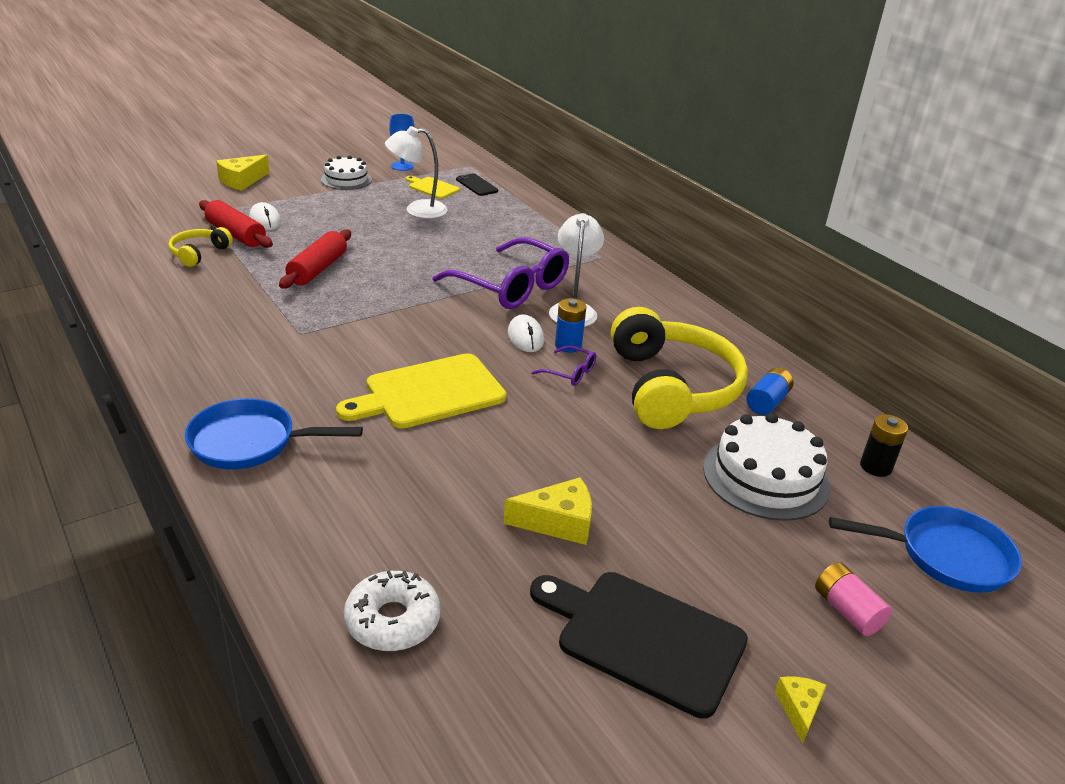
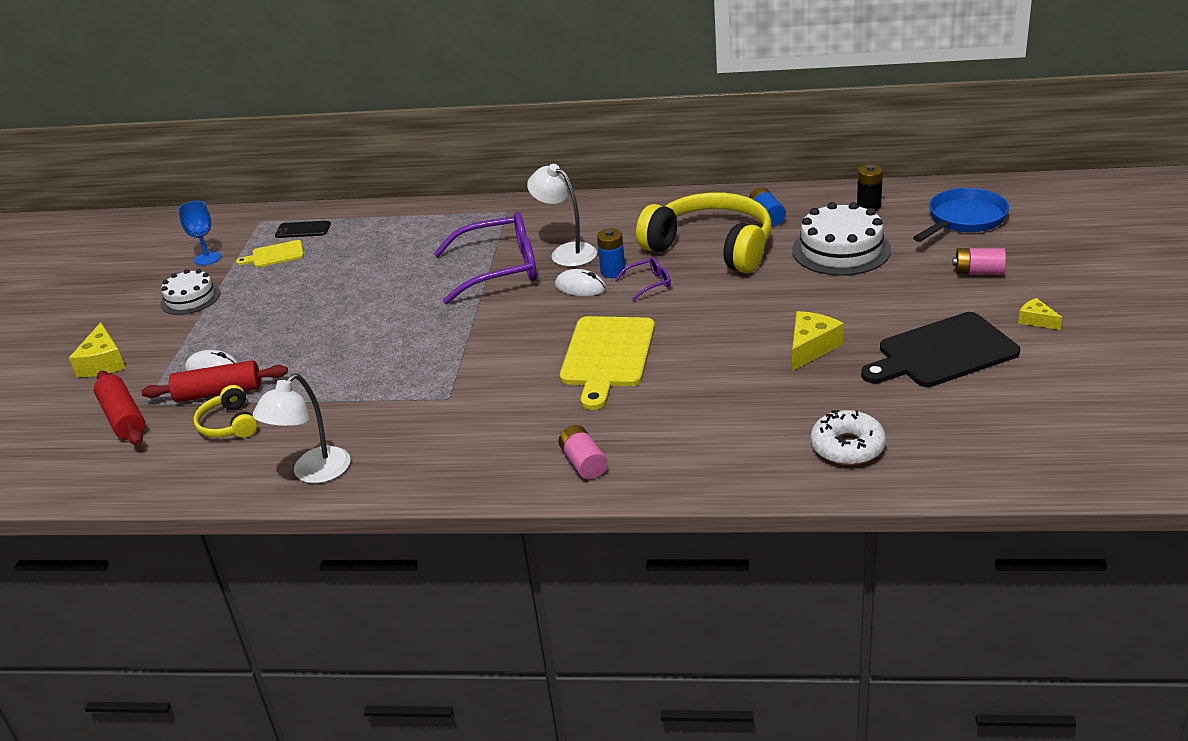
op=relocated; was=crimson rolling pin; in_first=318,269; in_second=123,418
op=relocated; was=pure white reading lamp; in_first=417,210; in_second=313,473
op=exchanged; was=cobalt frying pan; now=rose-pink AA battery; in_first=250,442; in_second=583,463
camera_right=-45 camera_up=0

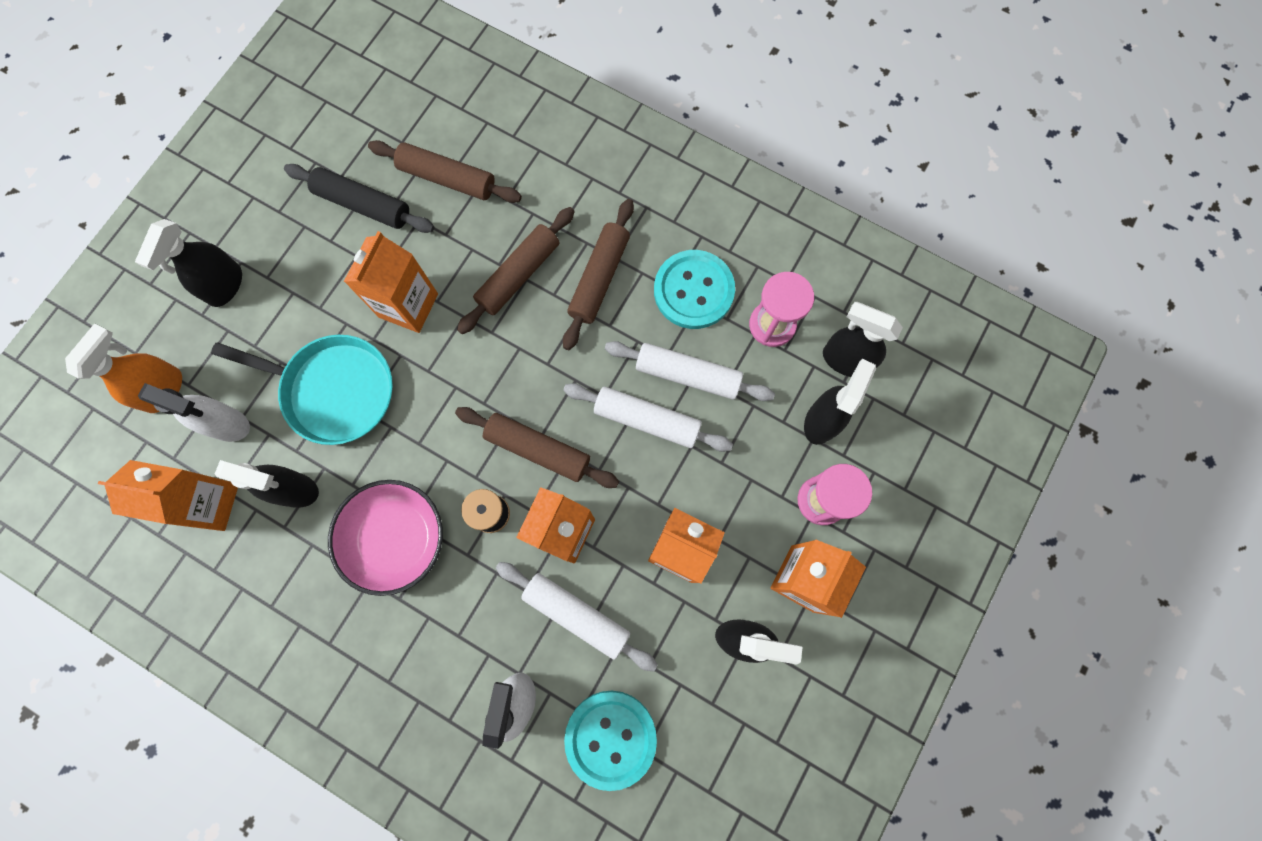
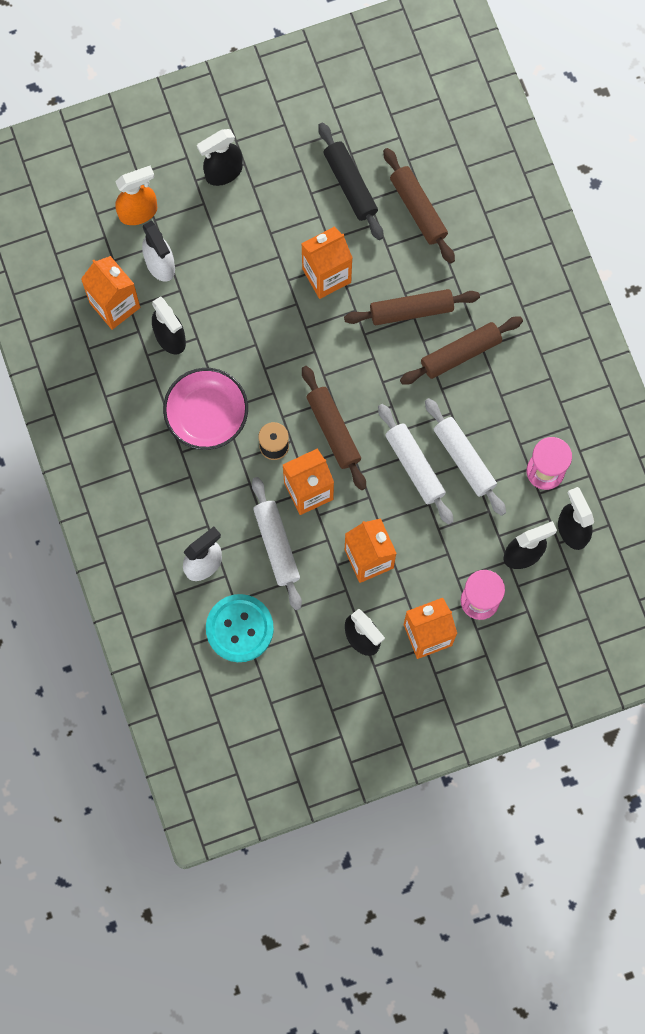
op=missing; was=aqua frying pan; in_first=334,390
op=missing; was=aqua button; in_first=693,291
camera_right=40 camera_up=0

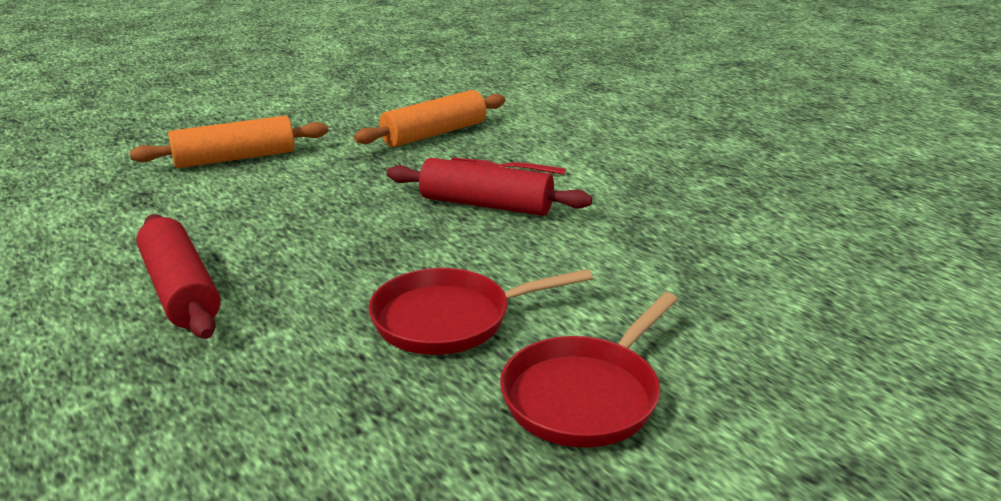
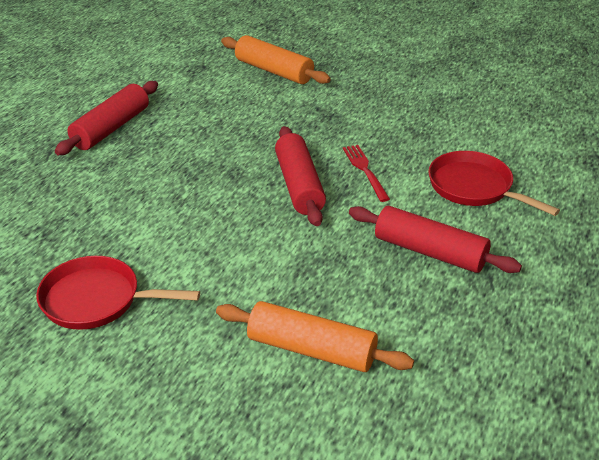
op=appeared; now=crimson rolling pin; in_second=430,251
op=relocated; was=bright orange rolling pin; in_first=434,134; in_second=311,350
op=relocated; was=crimson frying pan; in_first=450,319; in_second=474,187
camera_right=60 camera_up=10

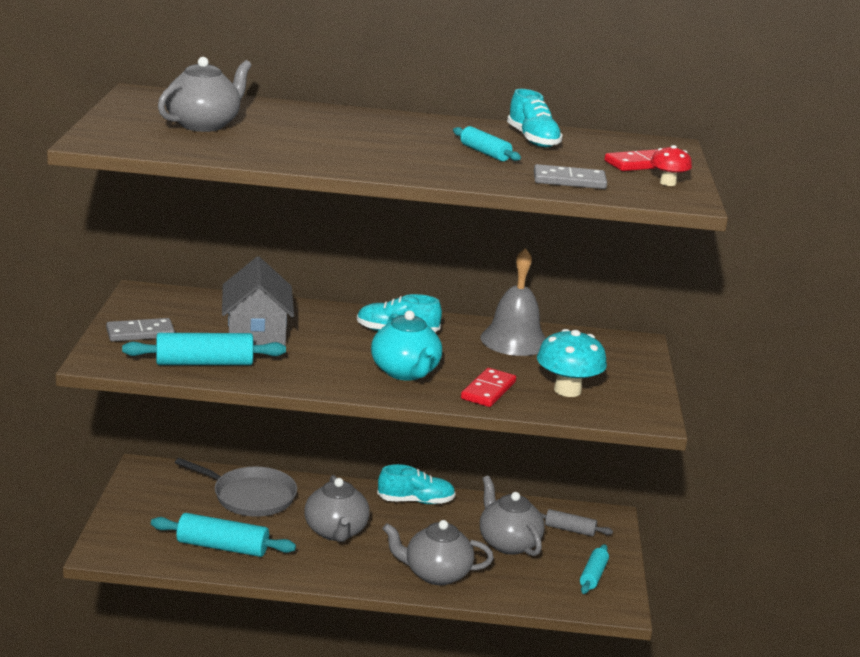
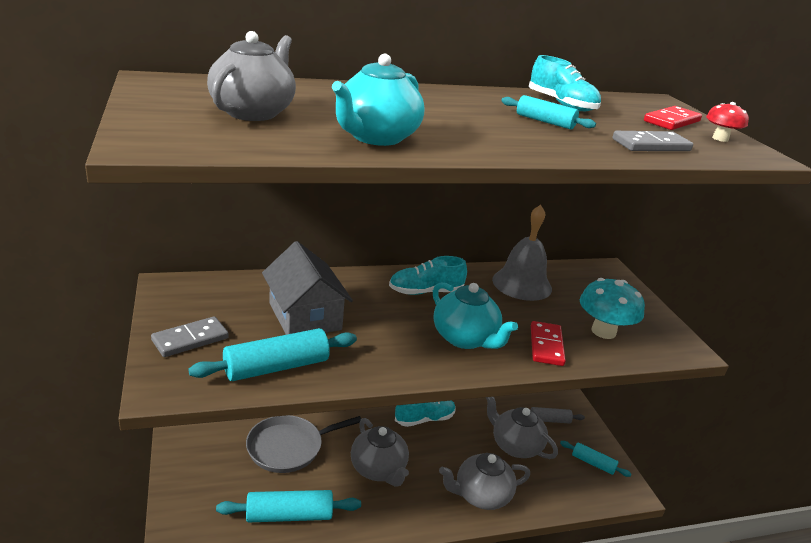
op=appeared; now=aqua china teapot; in_second=375,137
op=spun; was=gray frying pan; in_first=250,496; in_second=288,447; clockwise=150
op=spun; was=aqua rolling pin; in_first=593,575; in_second=593,463; clockwise=-60
camera_right=-20 camera_up=5

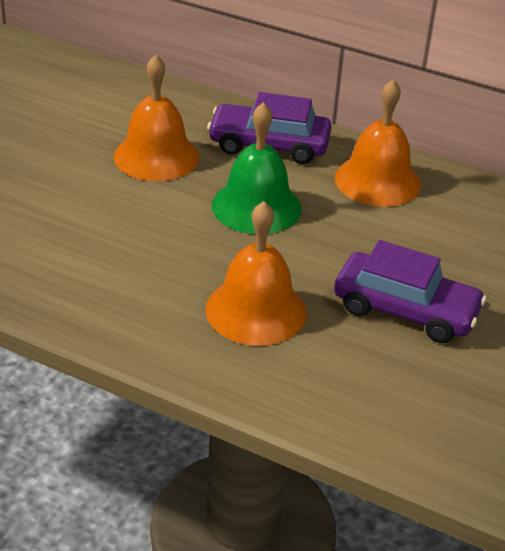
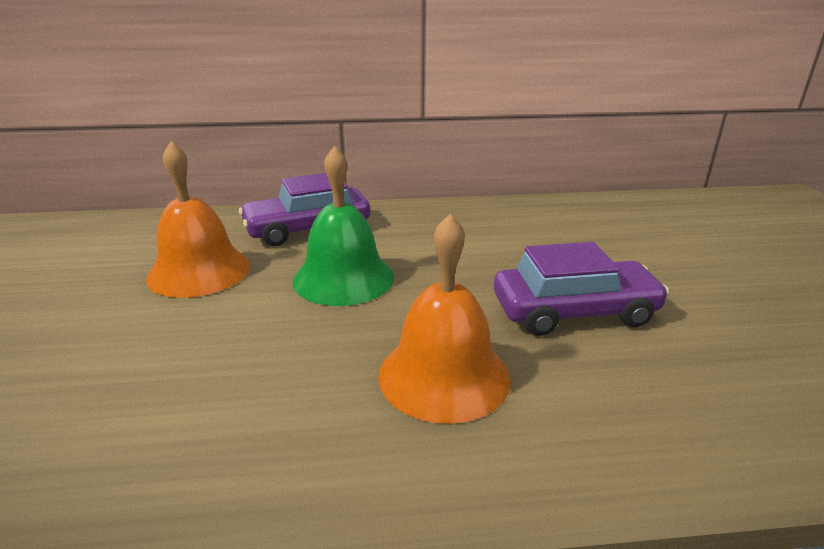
op=missing; was=bright orange bell; in_first=377,181
camera_right=-30 camera_up=-10

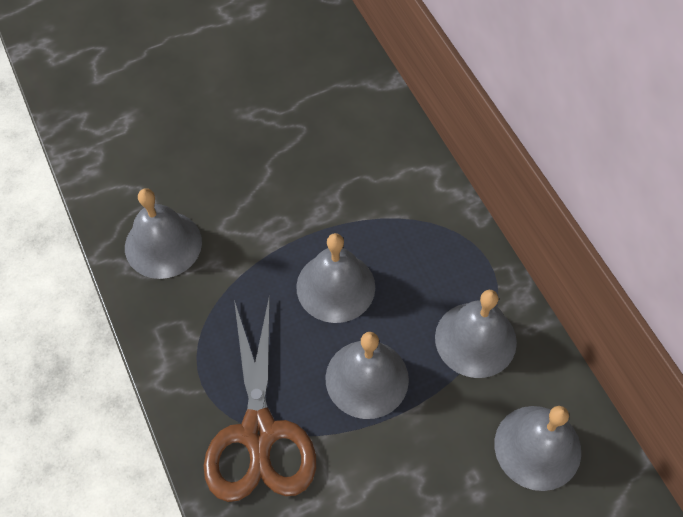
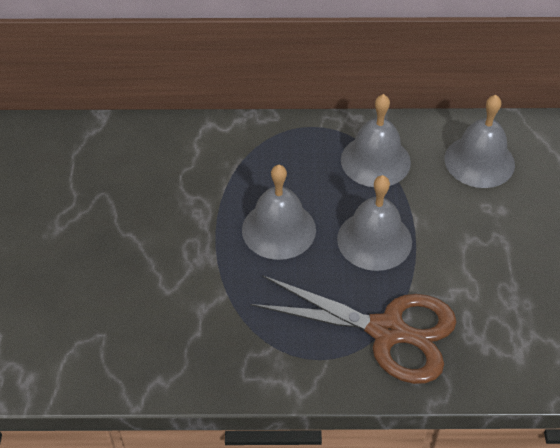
op=missing; was=gray bell; in_first=163,244
camera_right=-65 camera_up=-10

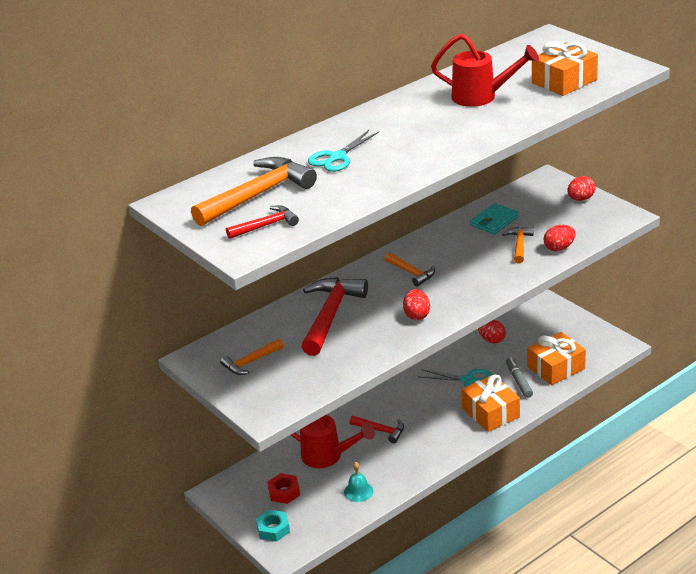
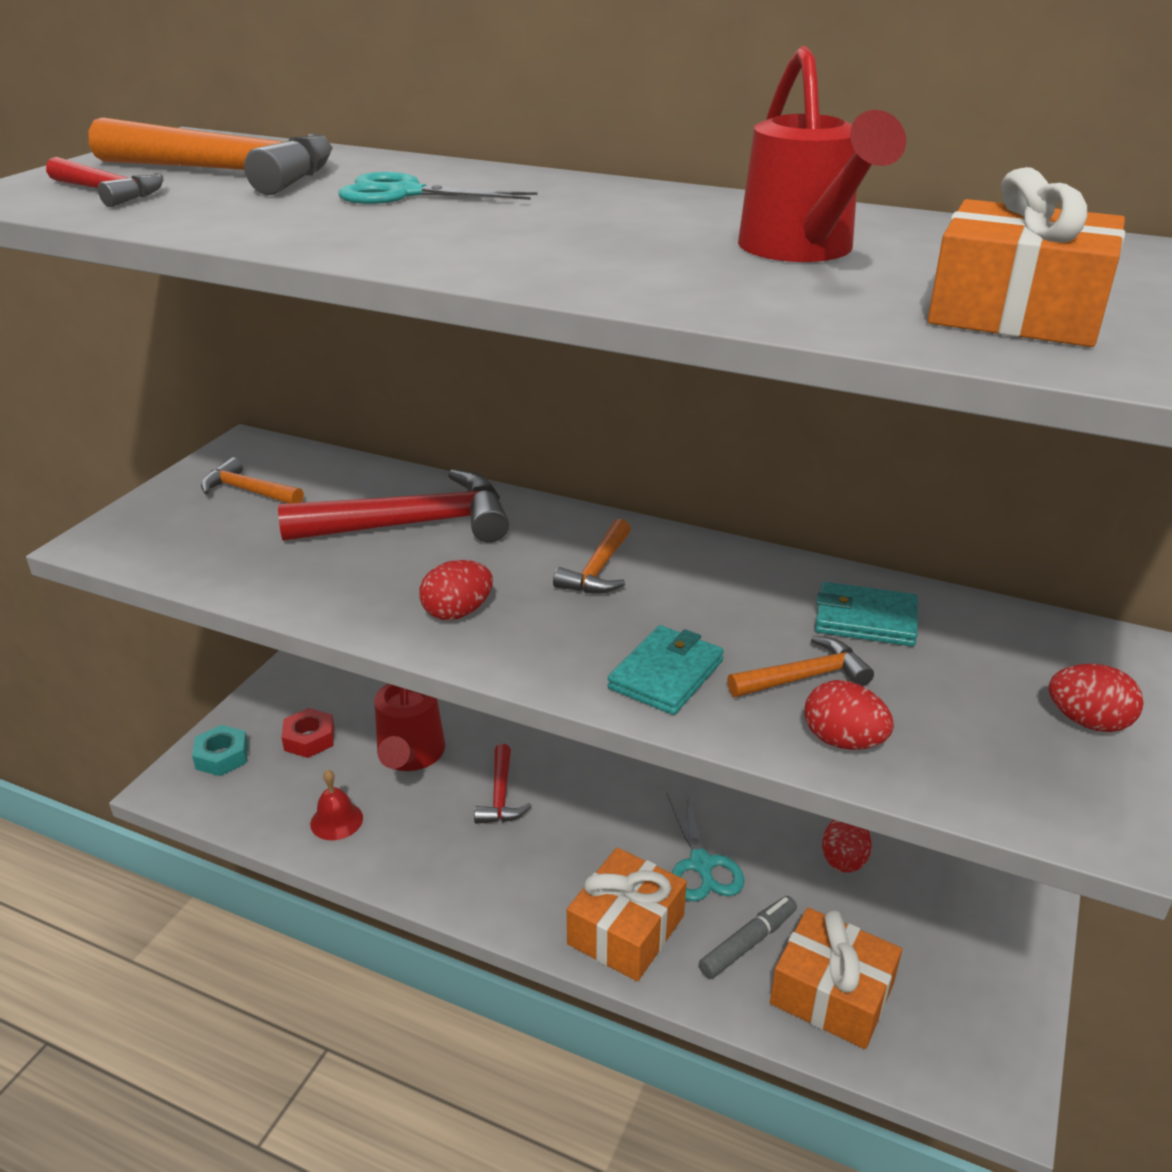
op=appeared; now=aqua wallet; in_second=666,675
op=colour; was=aqua bell; now=crimson bell; in_first=358,491; in_second=336,820
camera_right=60 camera_up=0

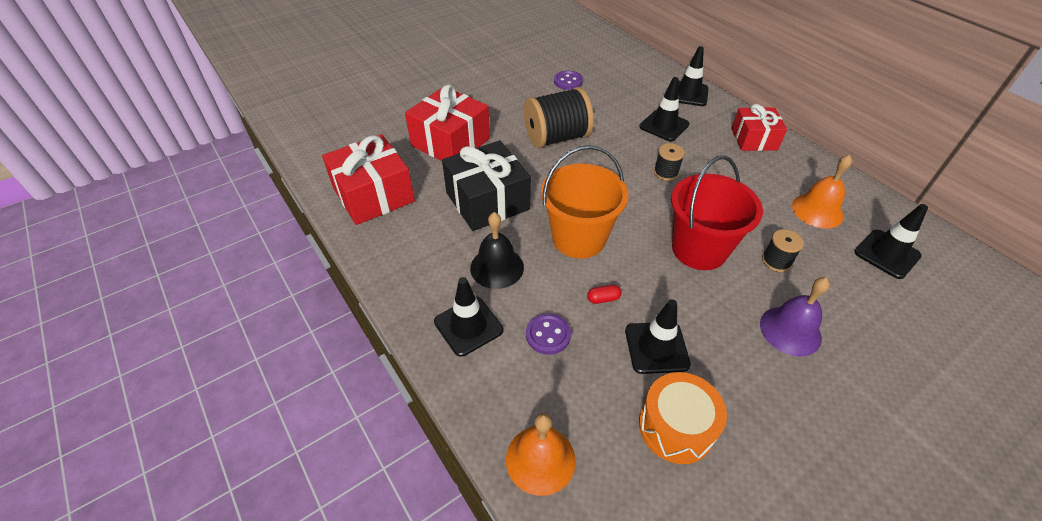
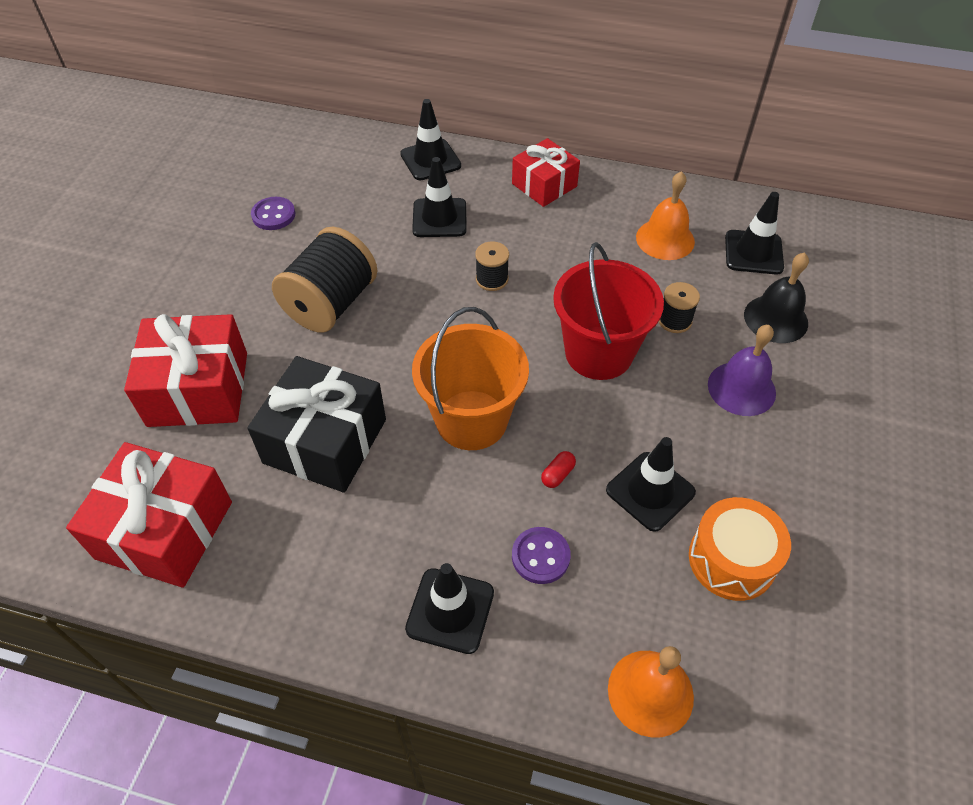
op=relocated; was=ebony bell; in_first=497,267; in_second=776,319
camera_right=-40 camera_up=5

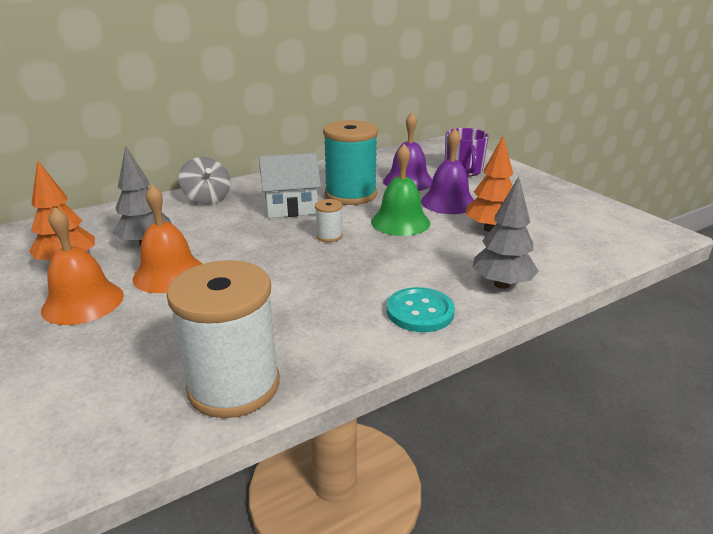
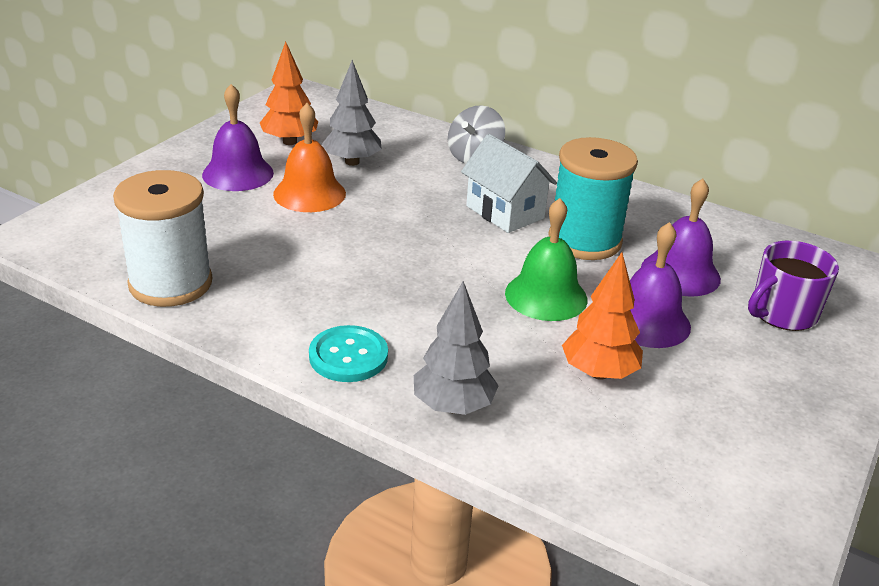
op=missing; was=pure white spool; in_first=329,236
op=colour; was=bright orange bell; now=violet bell; in_first=83,302; in_second=238,173
camera_right=60 camera_up=5

